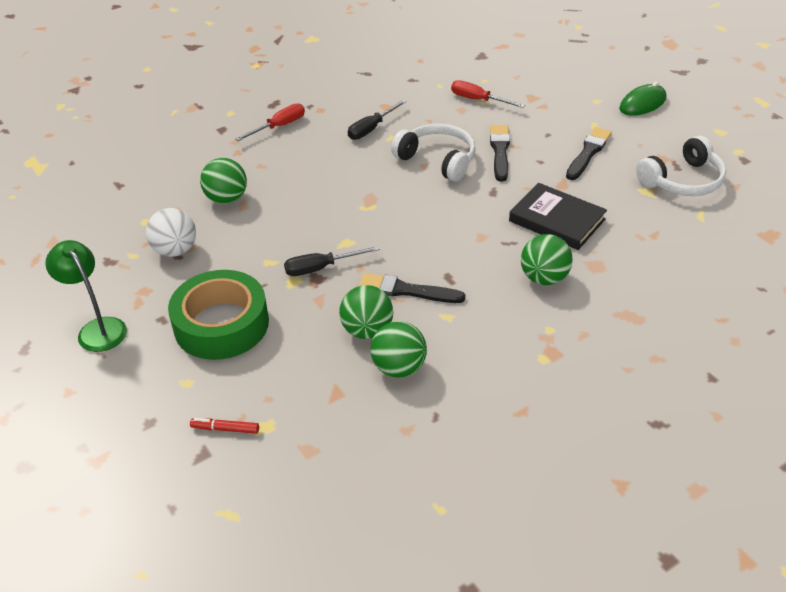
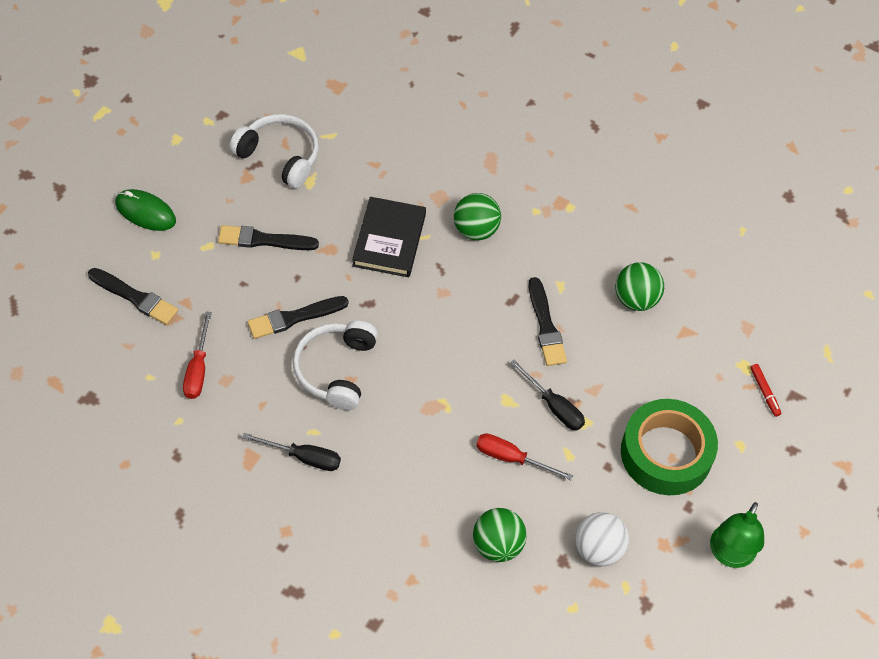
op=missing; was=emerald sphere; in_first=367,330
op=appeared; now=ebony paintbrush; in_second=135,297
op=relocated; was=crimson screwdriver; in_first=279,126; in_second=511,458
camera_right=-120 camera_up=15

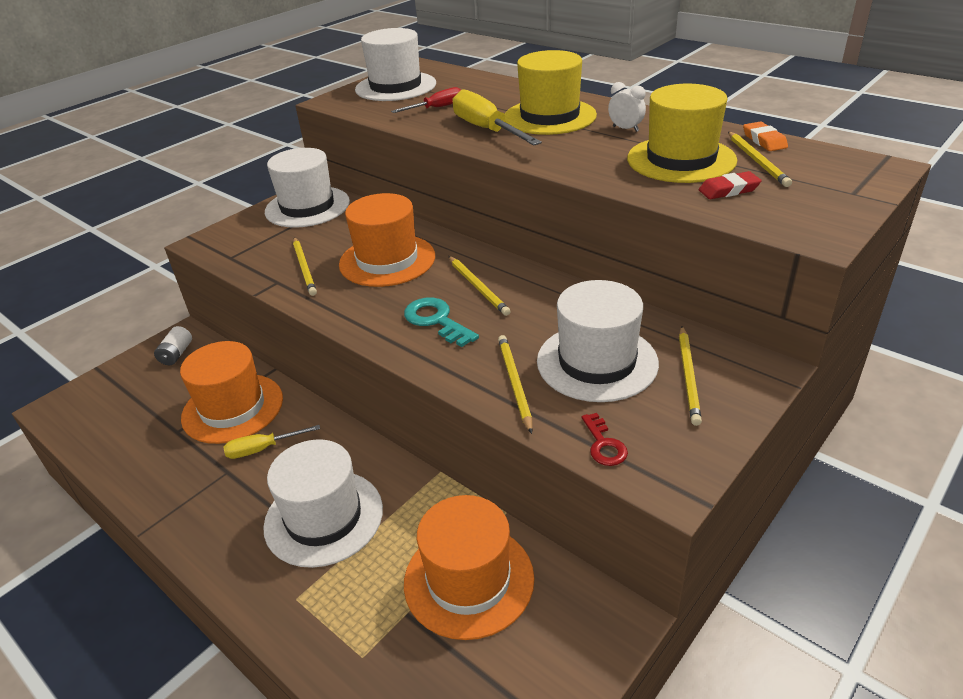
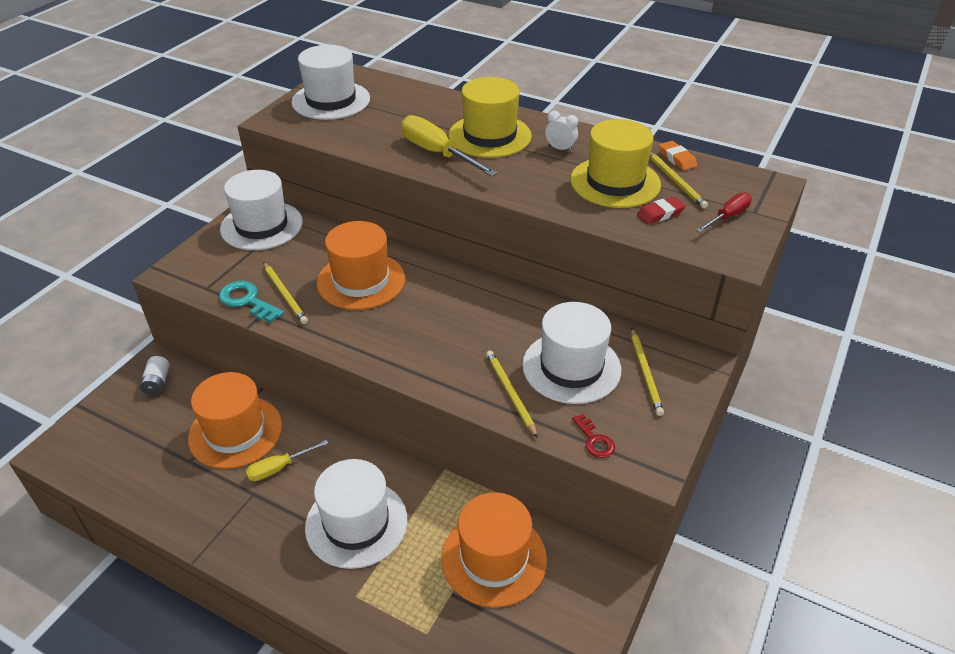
op=missing; was=golden lead pencil; in_first=478,287
op=relocated; was=crimson screwdriver; in_first=436,108; in_second=727,217
op=relocated; was=aqua door key; in_first=436,320; in_second=247,300
camera_right=-15 camera_up=5

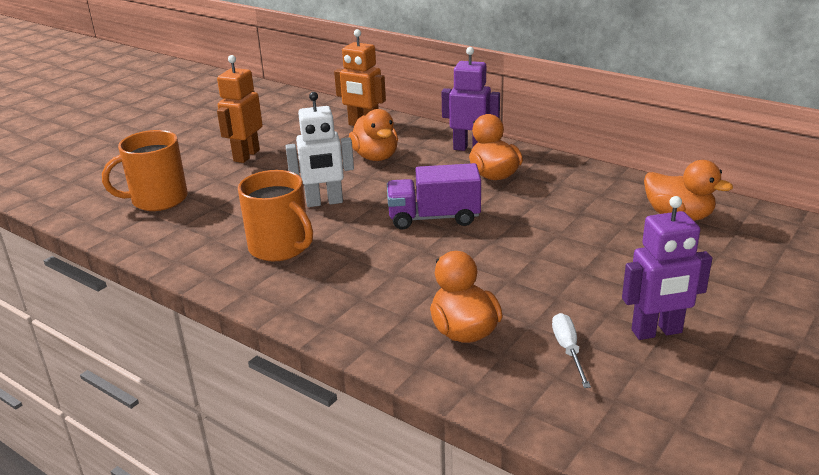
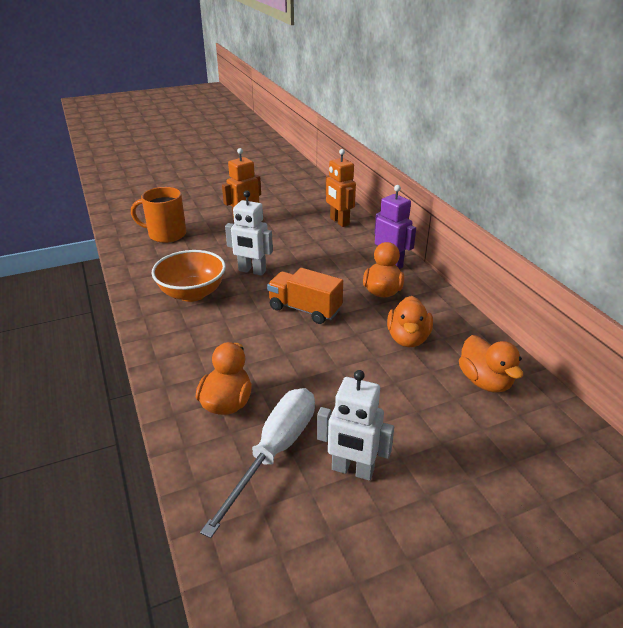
op=relocated; was=bright orange rubber duck; in_first=375,157; in_second=408,338
op=exchanged; was=bright orange coffee mug; now=bright orange bowl; in_first=280,247; in_second=192,293
op=colour; was=violet lorry; now=bright orange lorry; in_first=434,218; in_second=305,309
op=colour; was=violet robot; now=pure white robot; in_first=657,332; in_second=352,470
op=size; was=pure white screwdriver; in_first=568,350; in_second=275,452; ratio=2.1
camera_right=30 camera_up=5

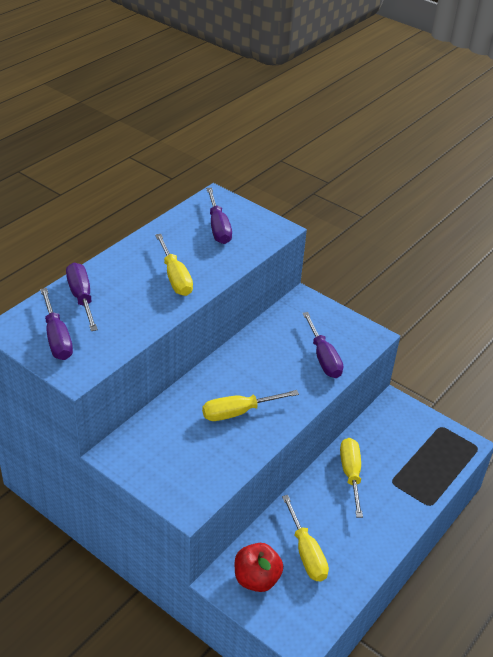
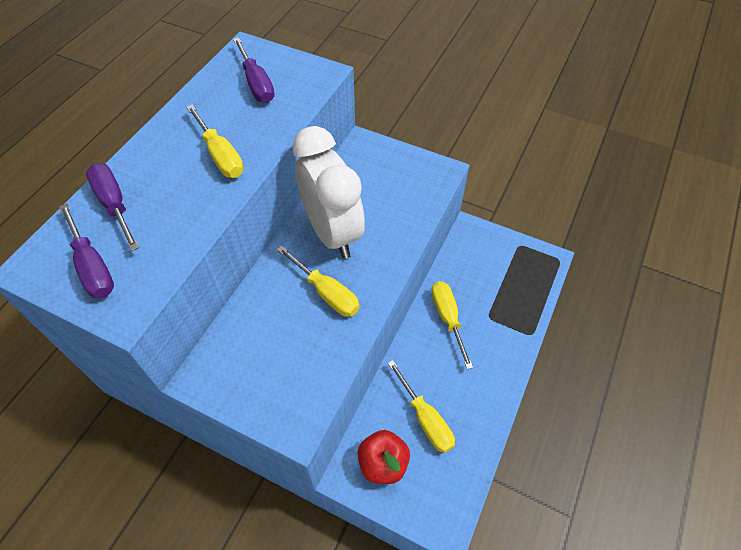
op=missing; was=violet screwdriver; in_first=323,357
op=appeared; now=pure white bedside clock; in_second=332,233
op=spun; was=golden screwdriver; in_first=239,412; in_second=326,292; clockwise=-105
camera_right=-10 camera_up=15

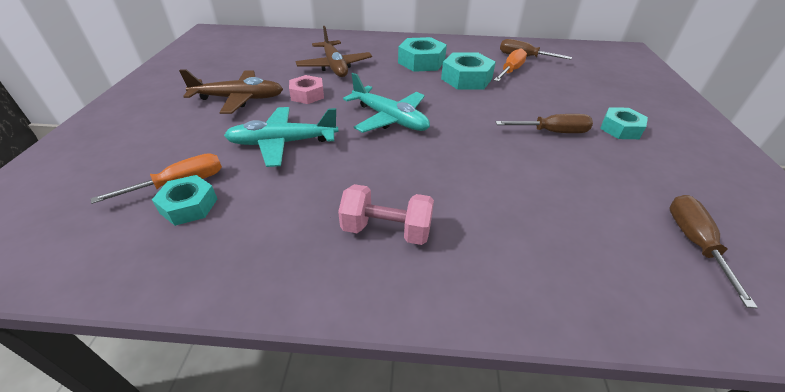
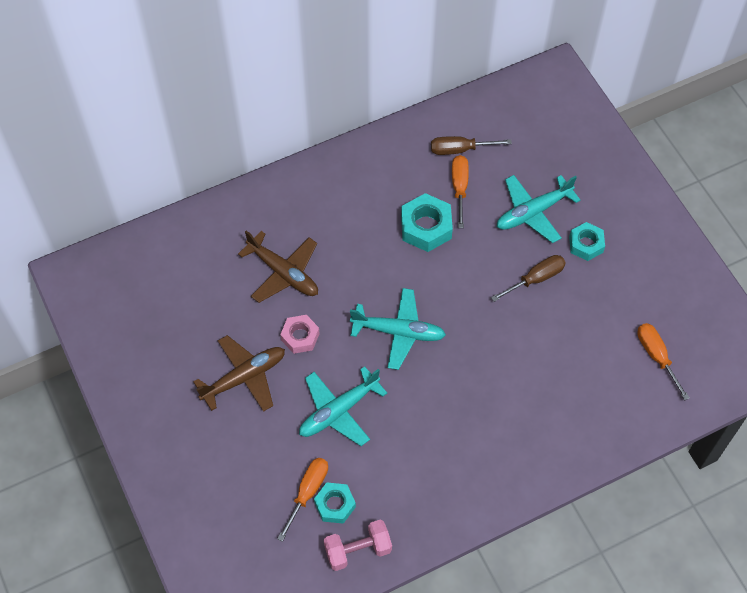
op=missing; was=aqua hexagon nut; in_first=421,62
op=appeared; now=aqua toy plane; in_second=533,212
op=relocated; was=rose-pink hand weight; in_first=386,230; in_second=358,550
op=colour; was=brown screwdriver; now=bright orange screwdriver; in_first=694,243; in_second=656,357
camera_right=-30 camera_up=20

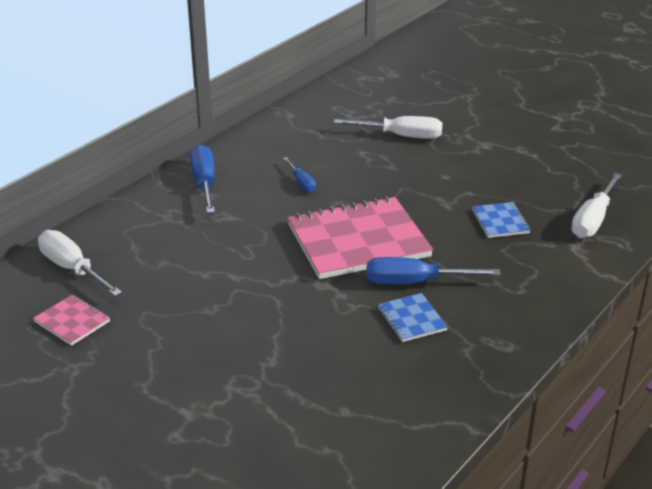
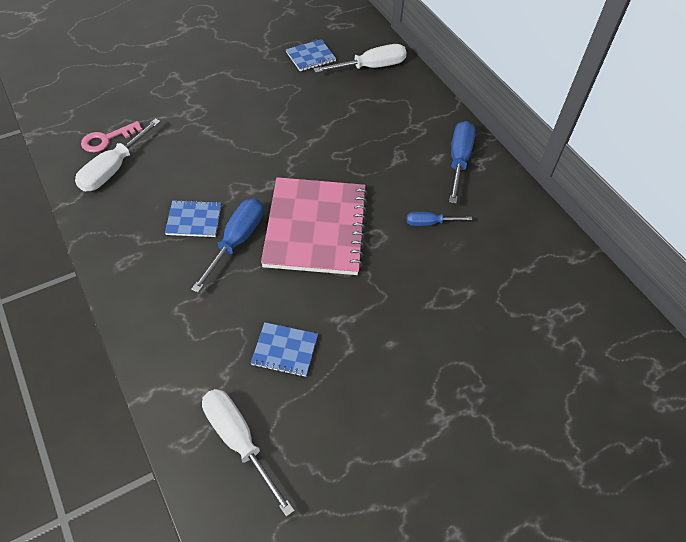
op=appeared; now=rose-pink door key; in_second=106,139
op=relocated; was=pure white screwdriver; in_first=402,136; in_second=113,169
op=colour; was=rose-pink exercise book; now=cobalt exercise book; in_first=72,321; in_second=310,57
op=spun; was=cobalt screwdriver; in_first=204,182; in_second=459,160; clockwise=-90
camera_right=110 camera_up=20

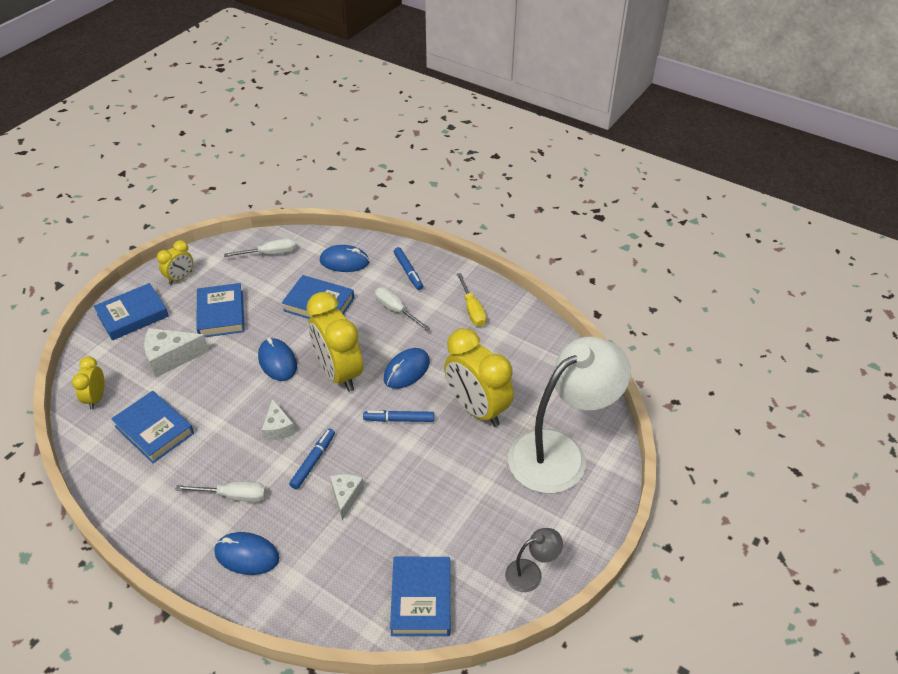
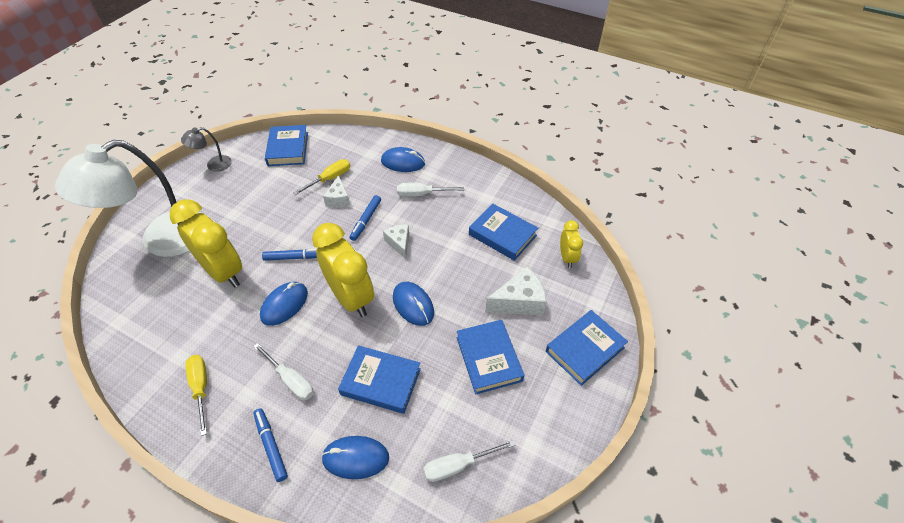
op=missing; was=golden bedside clock; in_first=180,278
op=appeared; now=golden screwdriver; in_second=330,179
camera_right=175 camera_up=5

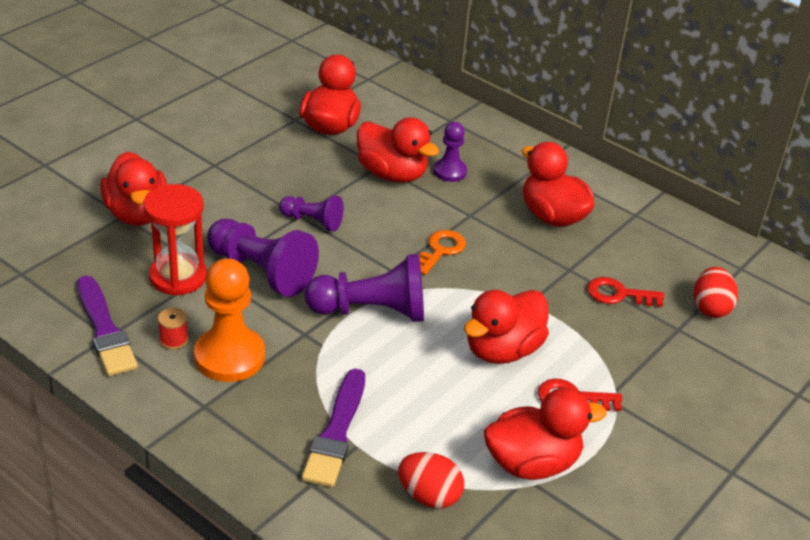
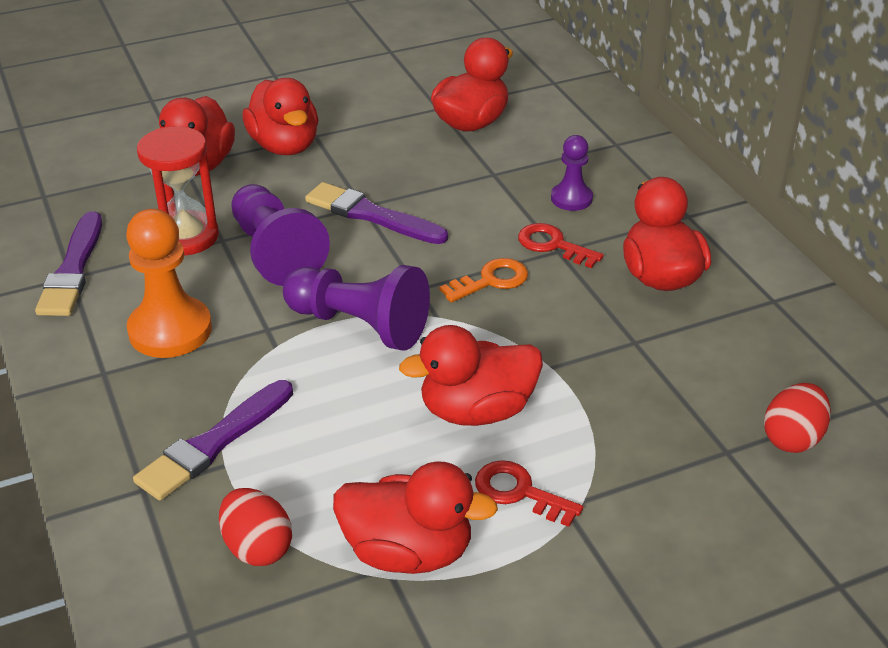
op=missing; was=crimson spool; in_first=173,340
op=relocated; was=crimson rubber duck; in_first=392,174; in_second=284,146
op=relocated; was=crimson door key; in_first=618,294; in_second=553,245
op=exchanged; was=violet game pawn; now=violet paintbrush; in_first=312,221; in_second=371,215
camera_right=30 camera_up=0

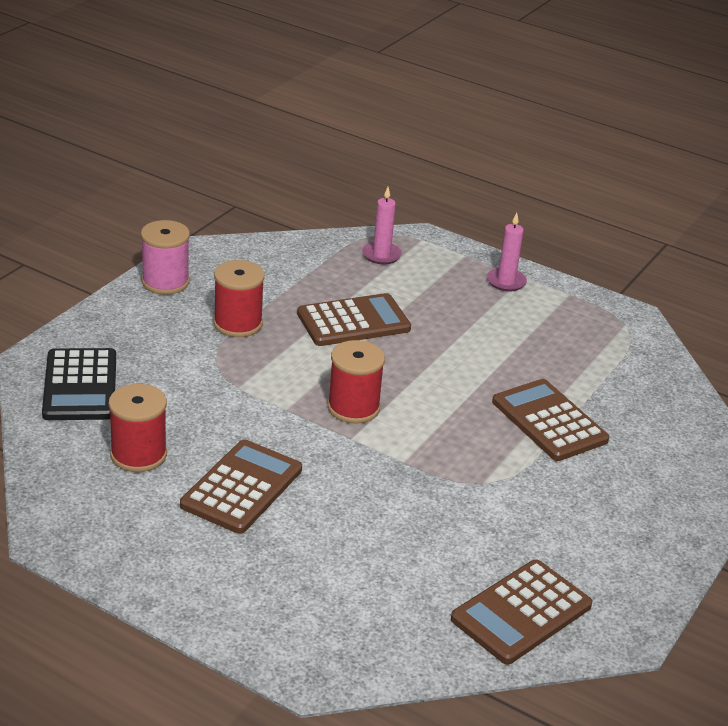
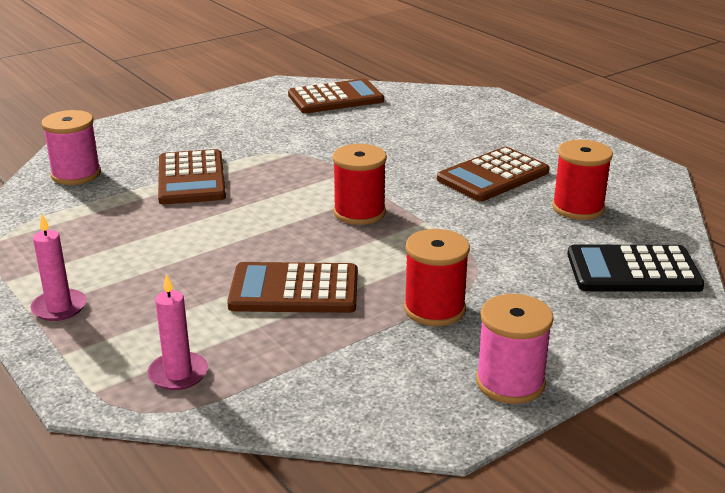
op=appeared; now=rose-pink spool; in_second=76,174
op=spun; was=ebony adding machine; in_first=80,386; in_second=633,271; clockwise=-105
camera_right=-155 camera_up=-5

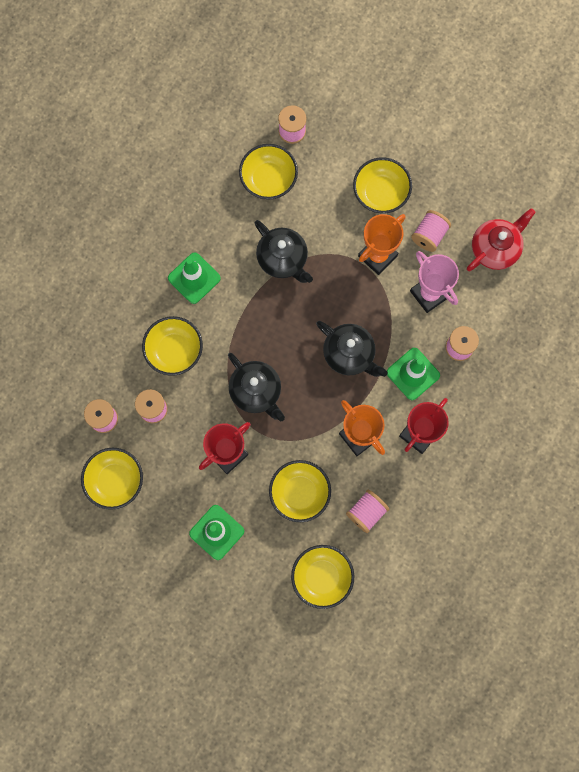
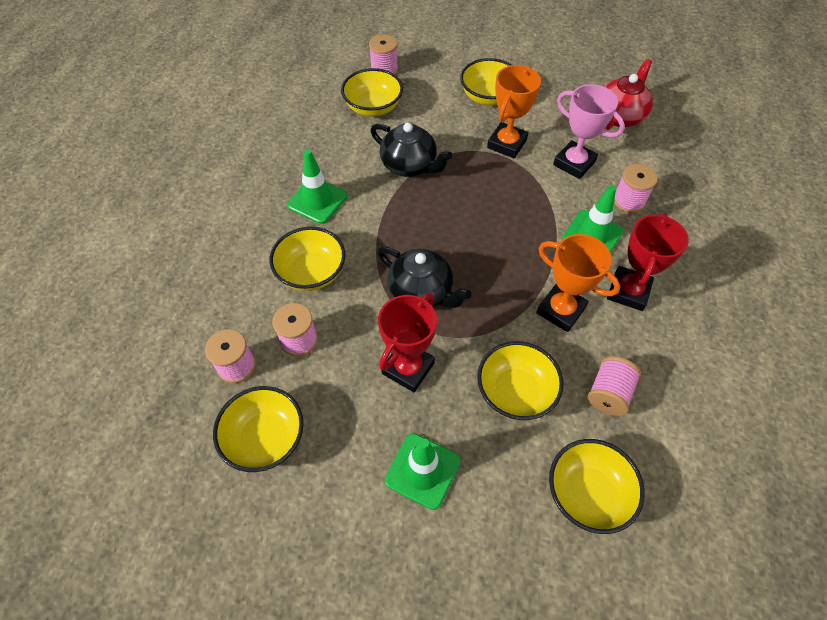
op=missing; was=ebony china teapot; in_first=349,354
op=missing; was=rose-pink spool; in_first=429,235
camera_right=-15 camera_up=-20

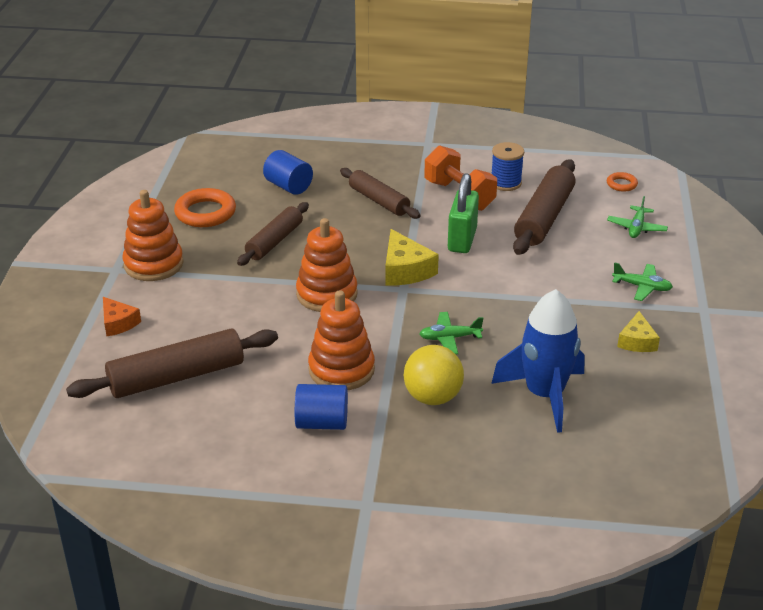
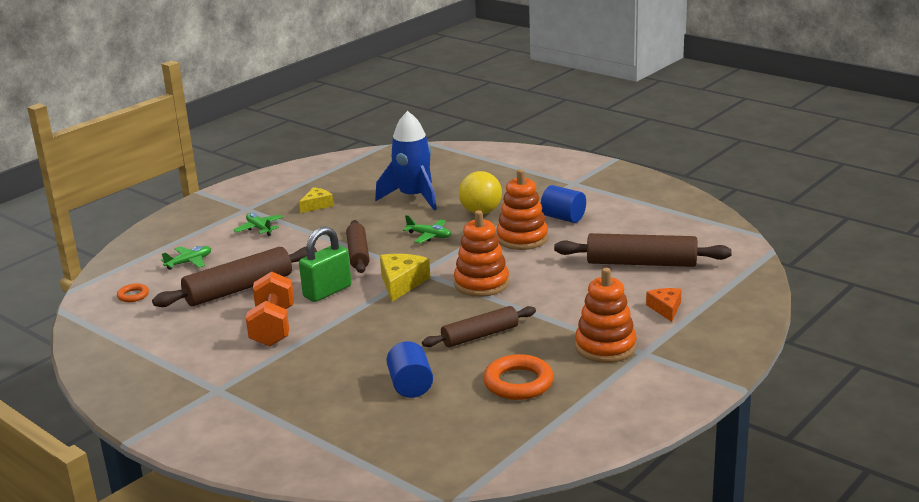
op=missing; was=cobalt spool; in_first=505,183
op=relocated; was=brown rolling pin; in_first=379,201; in_second=358,254
camera_right=-145 camera_up=-10

